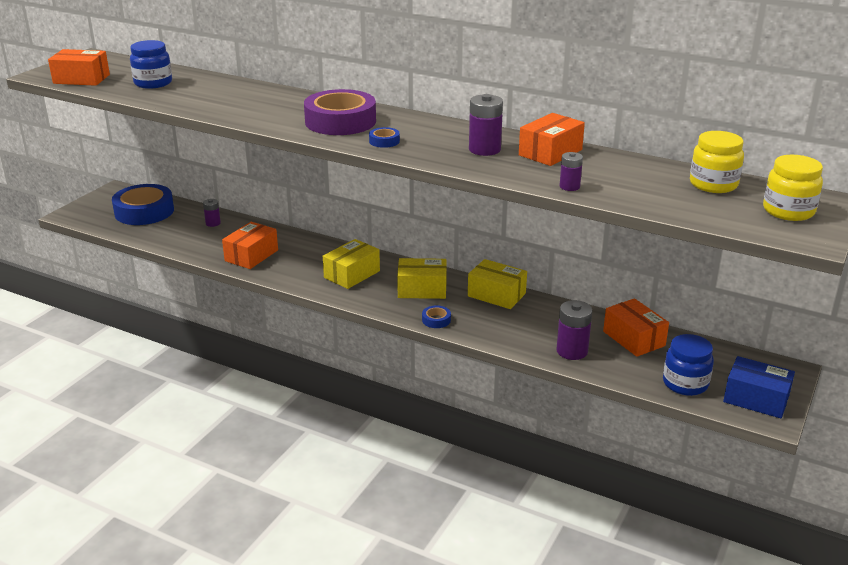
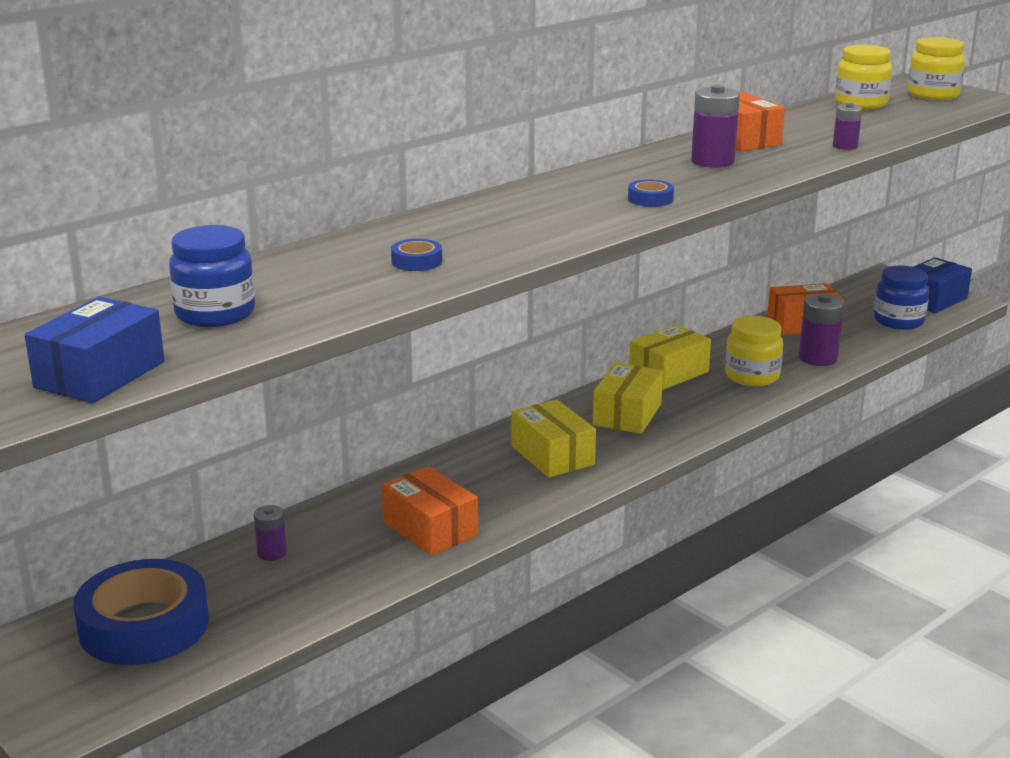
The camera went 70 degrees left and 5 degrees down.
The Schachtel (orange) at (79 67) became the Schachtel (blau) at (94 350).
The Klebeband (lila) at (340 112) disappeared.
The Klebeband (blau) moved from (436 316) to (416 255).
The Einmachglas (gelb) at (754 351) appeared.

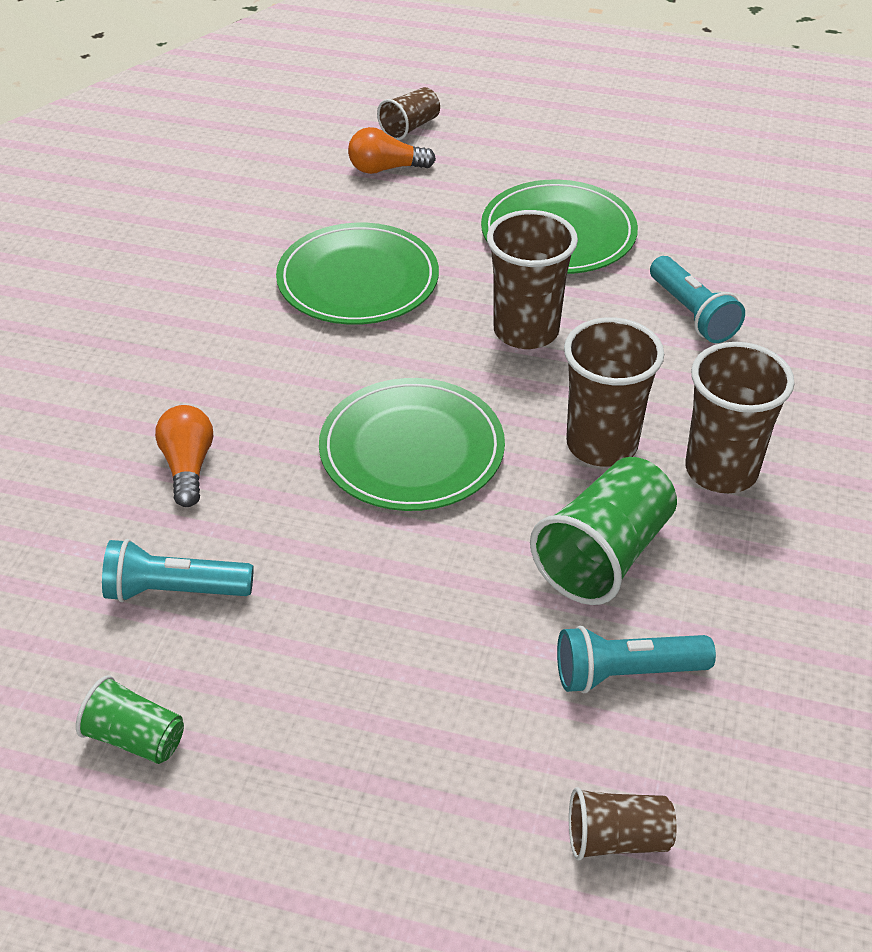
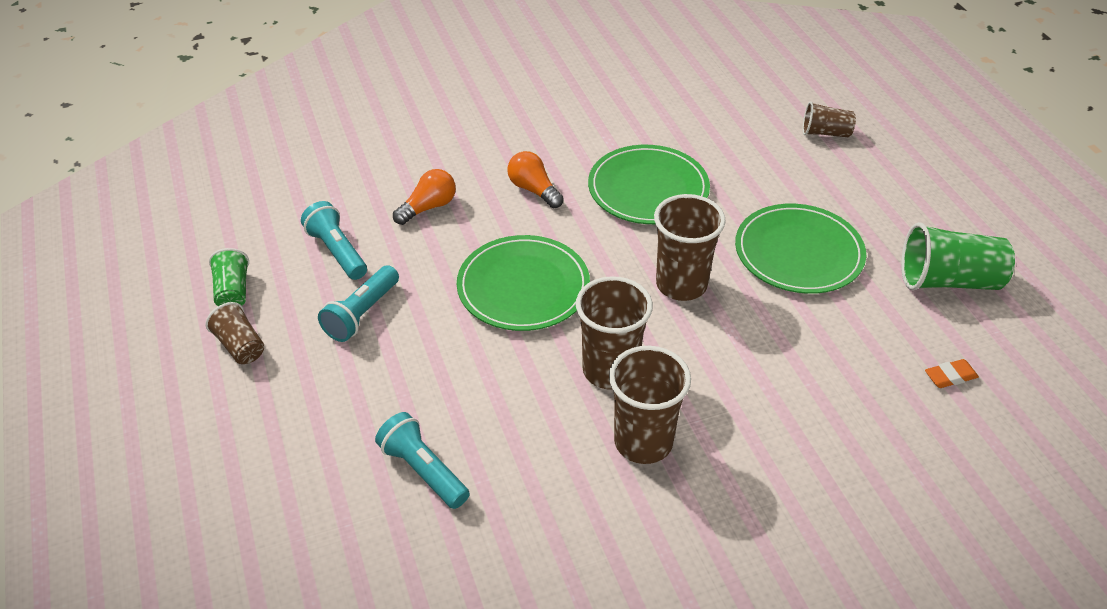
The camera went 55 degrees right and 0 degrees up.
The Glühbirne (orange) moved from (392 150) to (535 179).
The Becher (grün) moved from (603 531) to (958 256).
The Becher (braun) moved from (623 824) to (234 333).
The Taschenlampe (türkis) moved from (697 299) to (358 303).
The Radiergummi (orange) at (952 373) appeared.

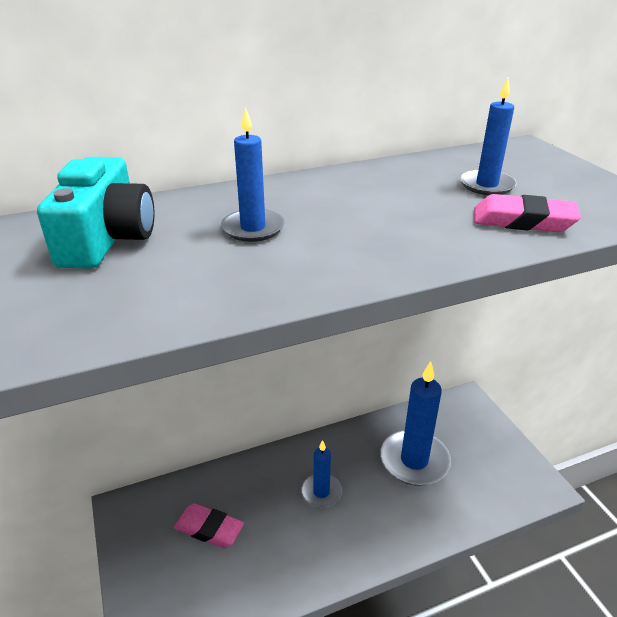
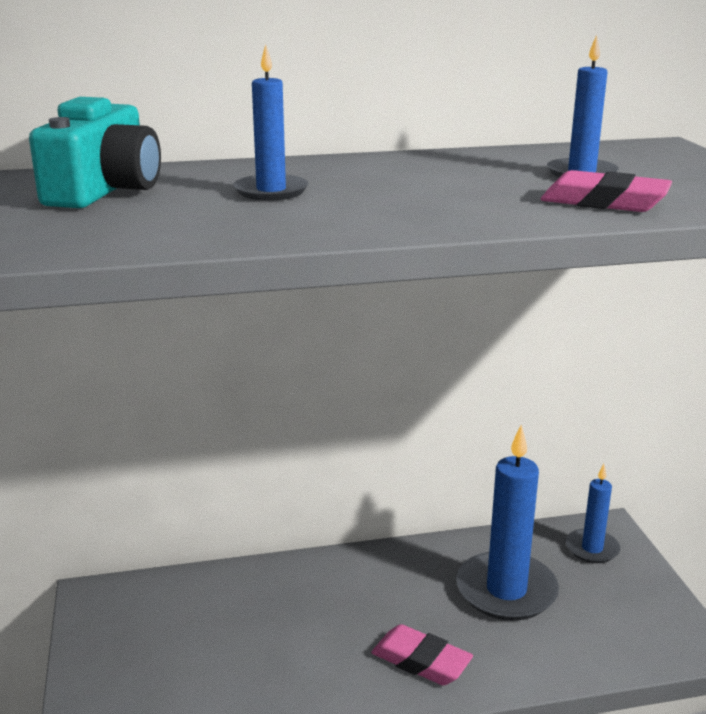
The camera went 10 degrees right and 10 degrees down.
The Radiergummi (rosa) moved from (209 525) to (422 655).
The Kerze (blau) moved from (321 474) to (593 513).

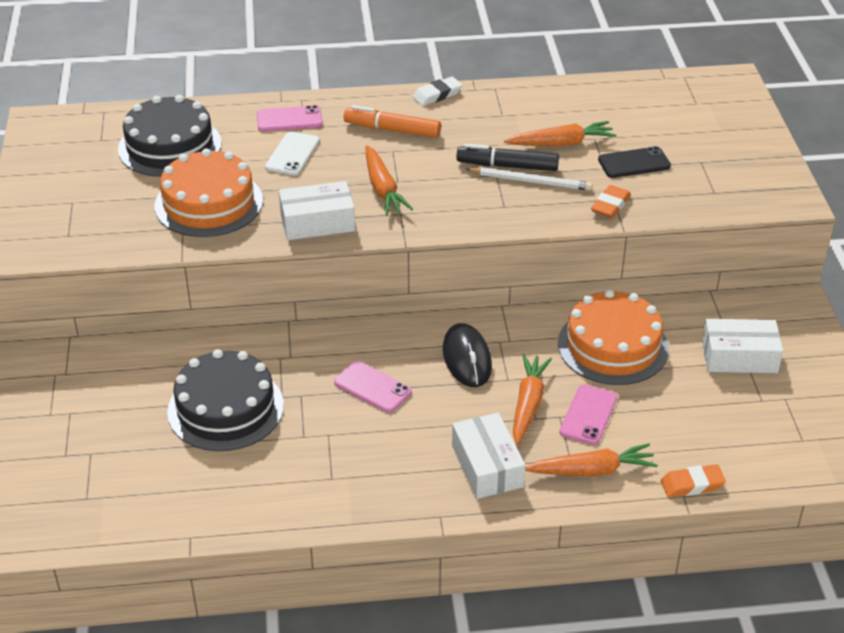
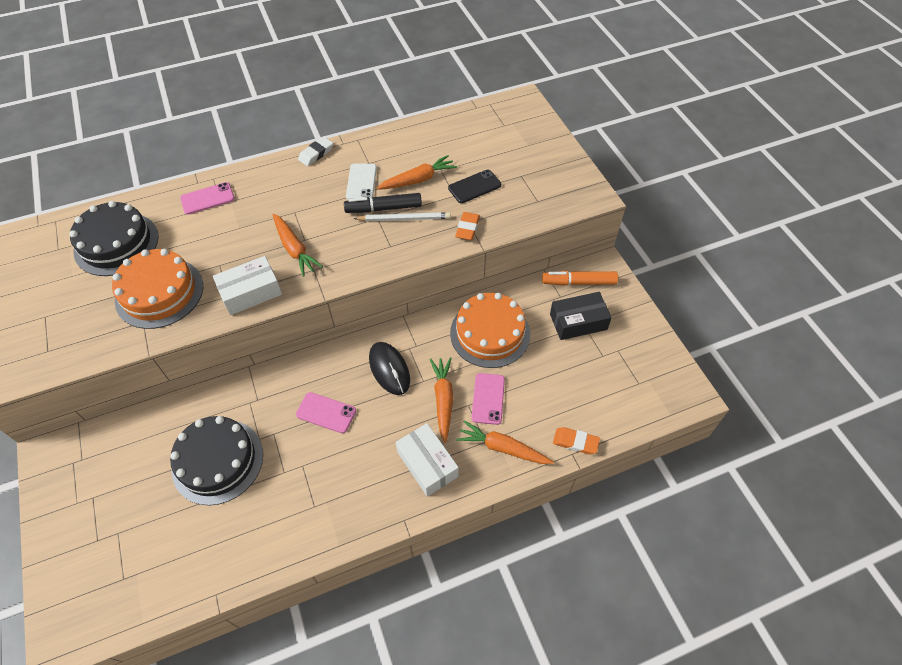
The camera went 15 degrees left and 15 degrees up.
The Handy (weiß) moved from (292 153) to (361 181).
The Filzstift (orange) moved from (392 121) to (580 278).
The Karotte (orange) at (591 459) turned 135 degrees counterclockwise.
The Radiergummi (orange) at (693 481) turned 45 degrees clockwise.
The Schachtel (weiß) at (742 346) became the Schachtel (schwarz) at (581 316).

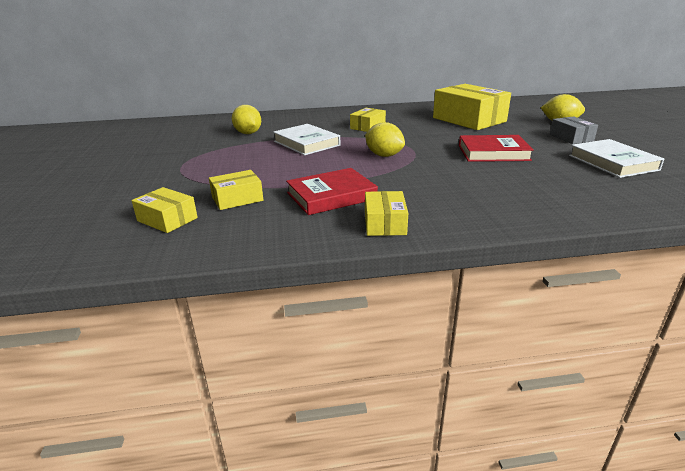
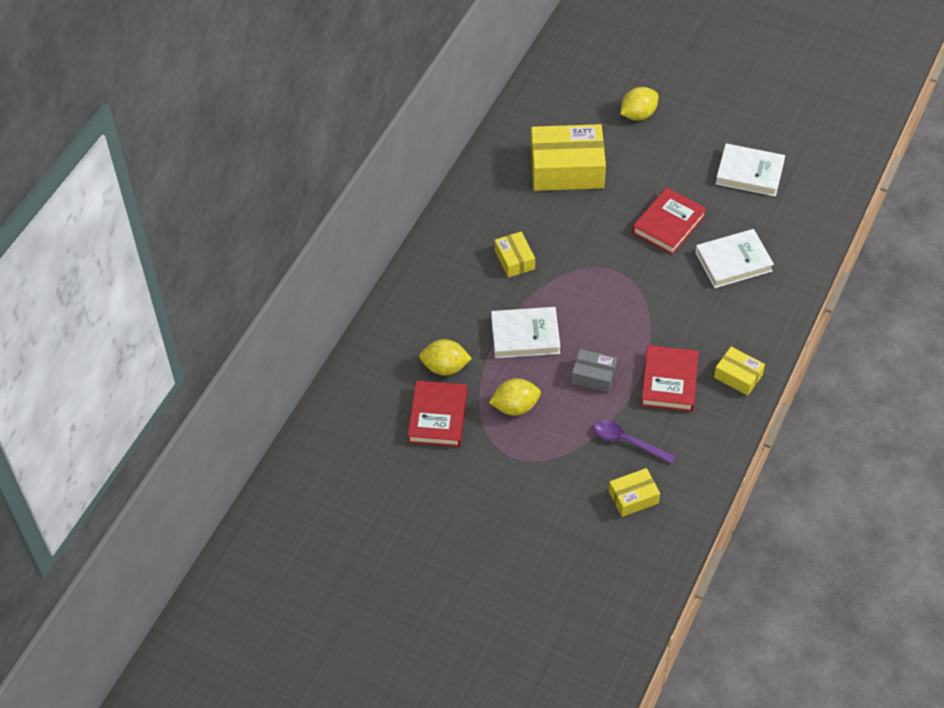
The camera went 55 degrees left and 25 degrees up.
The Schachtel (gelb) at (236 190) was replaced by the Löffel (lila) at (634 442).
The Zitrone (gelb) moved from (385 139) to (515 397).
The Schachtel (grau) moved from (574 130) to (594 370).
The Buch (rot) at (437 413) appeared.
The Buch (weiß) at (734 258) appeared.

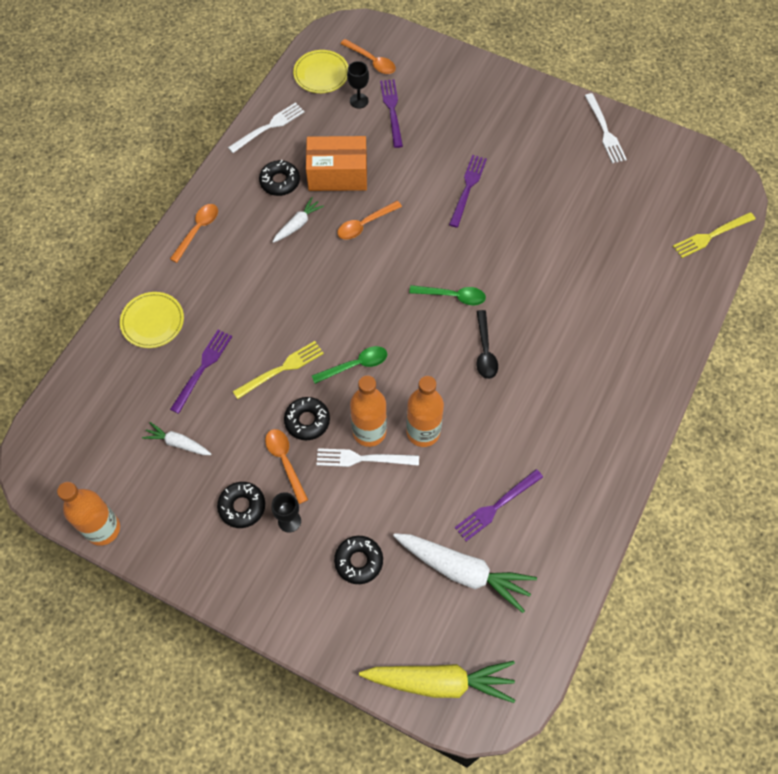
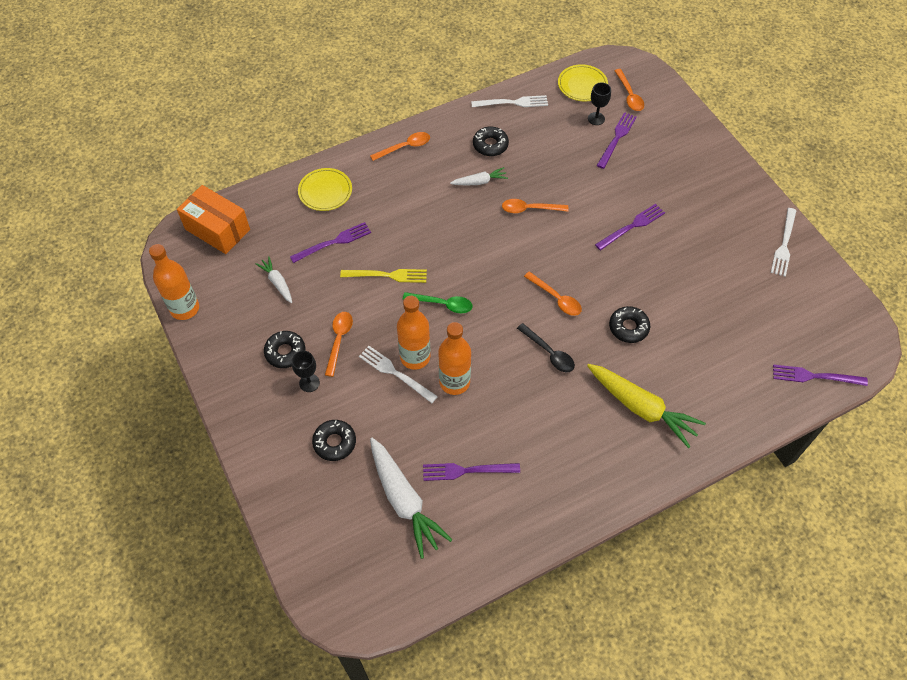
The camera went 35 degrees right and 5 degrees down.
The Donut (schwarz) moved from (307 418) to (629 324).
The Schachtel (orange) moved from (336 163) to (213 219).
The Karotte (gelb) moved from (437 682) to (646 406).
The Löffel (grün) at (447 295) became the Löffel (orange) at (553 293).
The Löffel (schwarz) at (487 344) turned 75 degrees counterclockwise.
The Gabel (gelb) at (714 235) became the Gabel (lila) at (820 375).

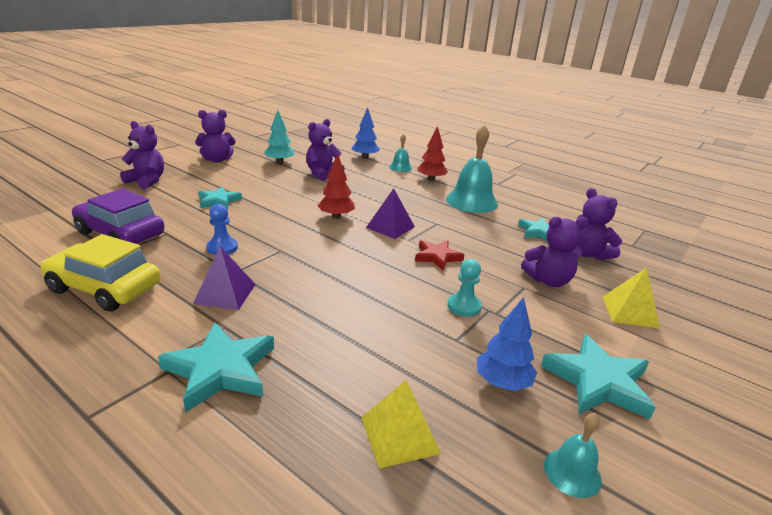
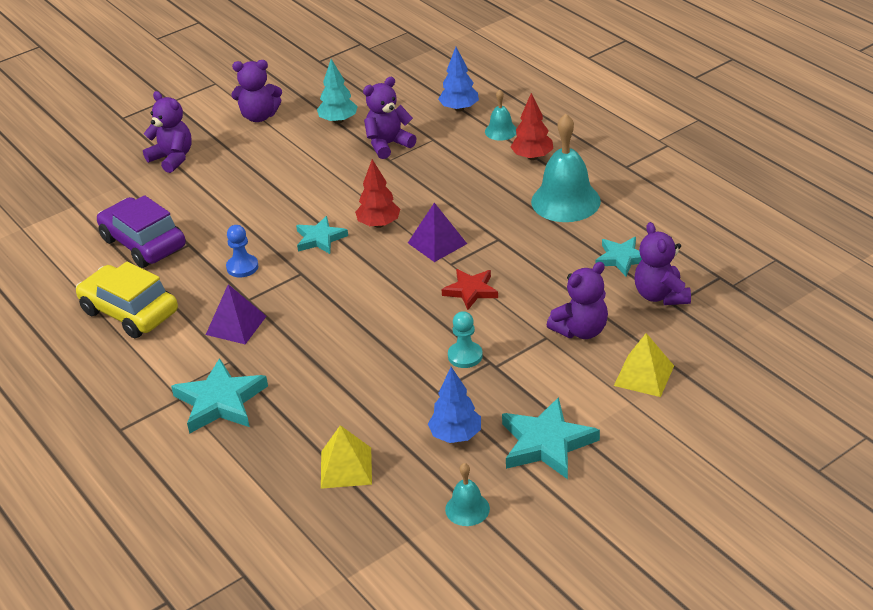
The camera went 20 degrees right and 10 degrees up.
The Stern (türkis) moved from (220 197) to (322 235).
The Teddybär (lila) at (554 252) turned 45 degrees counterclockwise.

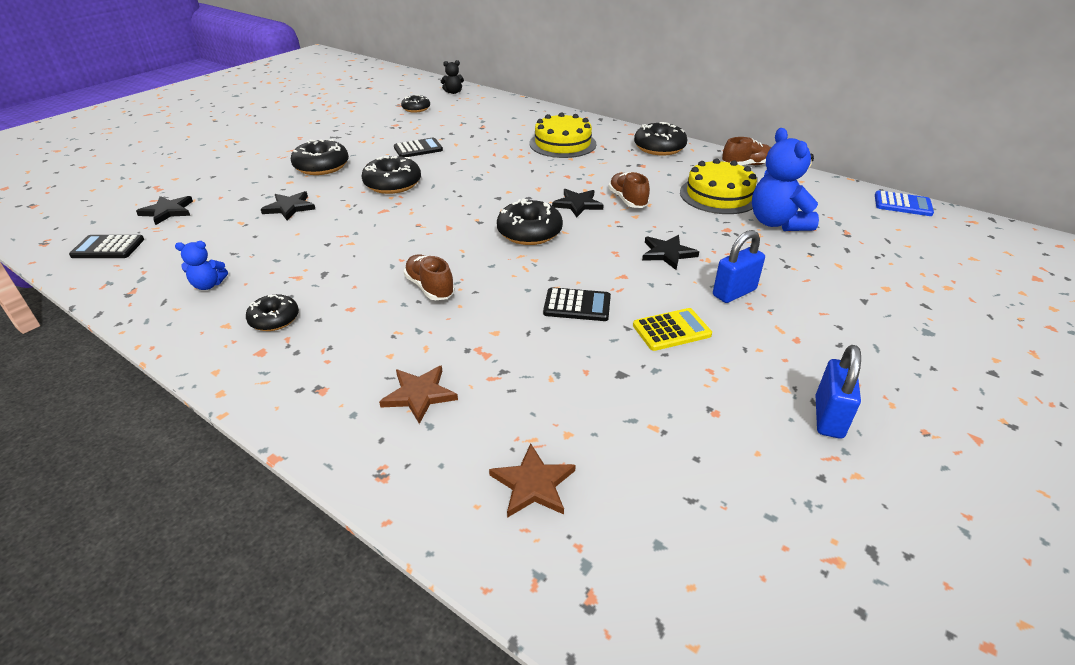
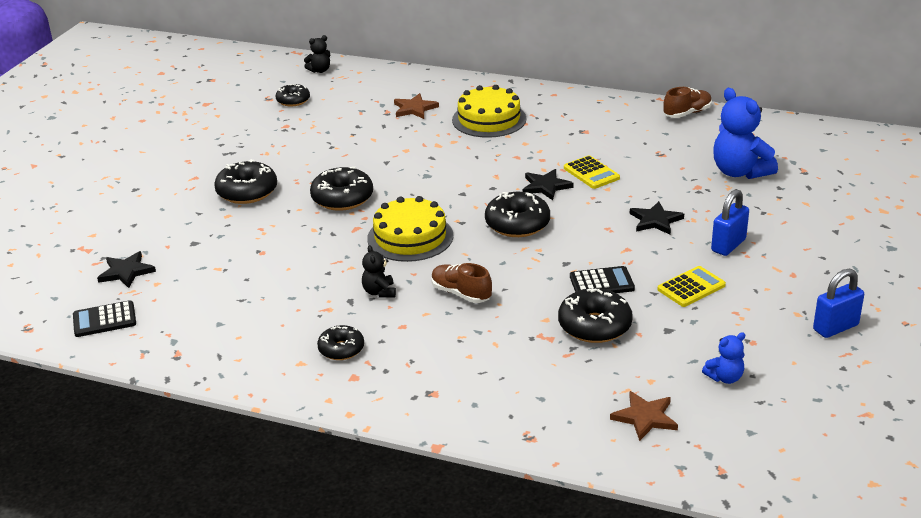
The camera went 15 degrees left and 5 degrees down.
The Teddybär (blau) moved from (201 265) to (723 358).
The Stern (schwarz) at (288 205) disappeared.
The Stern (braun) moved from (418 394) to (416 106).
The Taschenrechner (schwarz) at (418 147) disappeared.
The Schuh (braun) at (629 190) was replaced by the Taschenrechner (gelb) at (592 172).
The Donut (schwarz) moved from (660 139) to (595 315).
The Kuchen (gelb) moved from (718 186) to (410 229).
The Vorhängeschloss (blau) at (838 392) turned 60 degrees clockwise.
The Taschenrechner (blau) at (904 203) disappeared.
The Teddybär (schwarz) at (379 271) appeared.

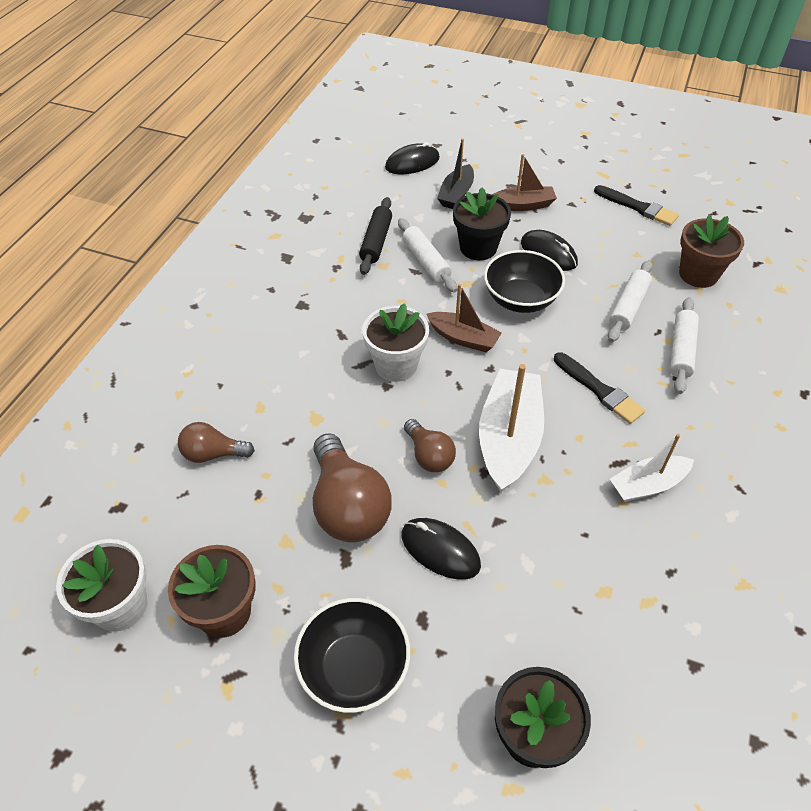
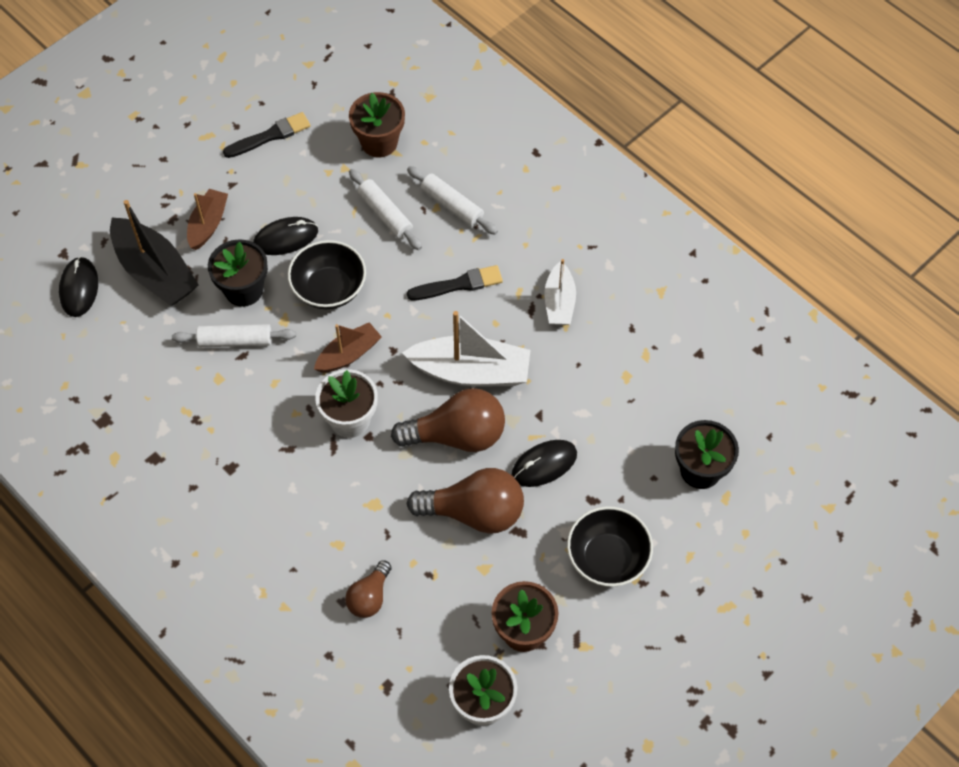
The camera went 65 degrees left and 10 degrees up.
The Nudelholz (schwarz) at (375 236) disappeared.
The Glühbirne (braun) at (430 445) changed to 1.78 times the size.
The Boot (schwarz) at (455 173) changed to 1.68 times the size.
The Boot (weiß) at (511 428) turned 150 degrees clockwise.

